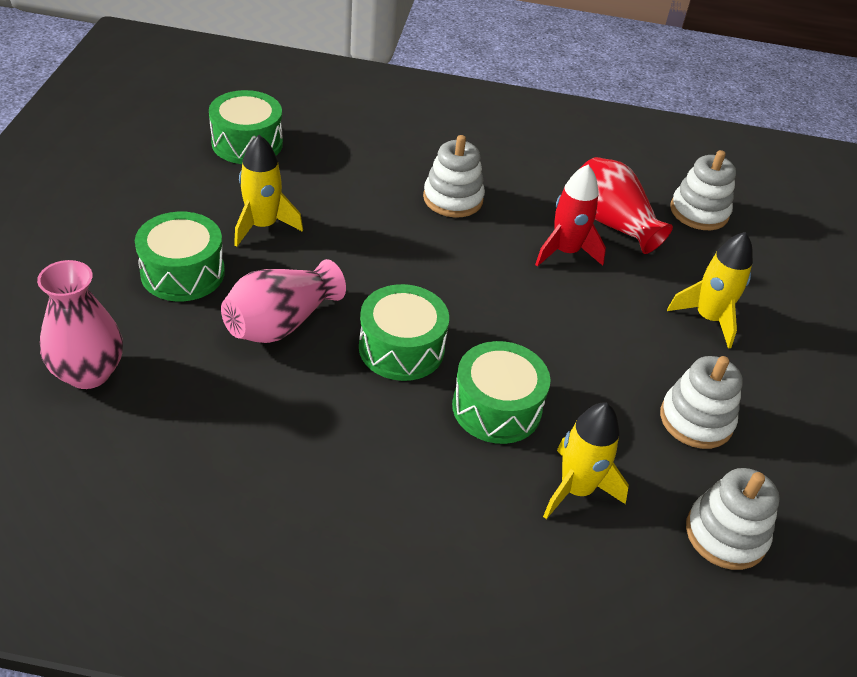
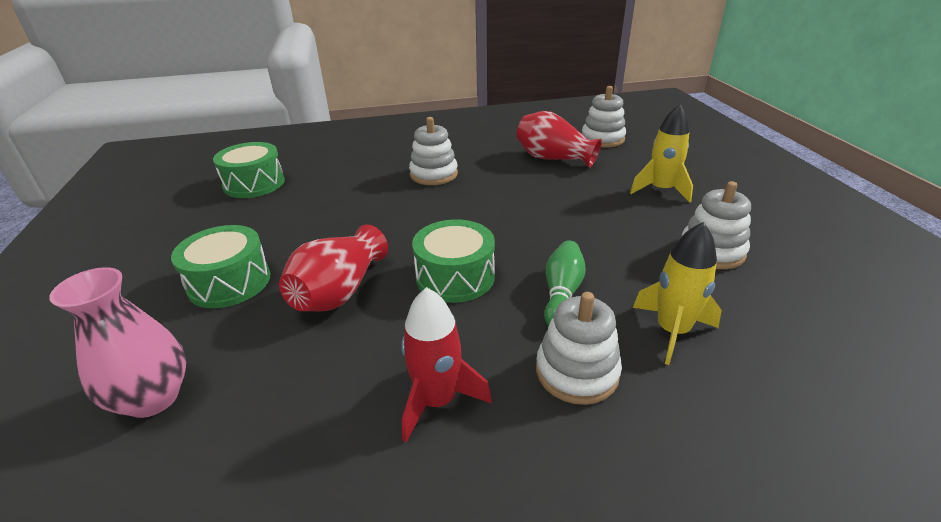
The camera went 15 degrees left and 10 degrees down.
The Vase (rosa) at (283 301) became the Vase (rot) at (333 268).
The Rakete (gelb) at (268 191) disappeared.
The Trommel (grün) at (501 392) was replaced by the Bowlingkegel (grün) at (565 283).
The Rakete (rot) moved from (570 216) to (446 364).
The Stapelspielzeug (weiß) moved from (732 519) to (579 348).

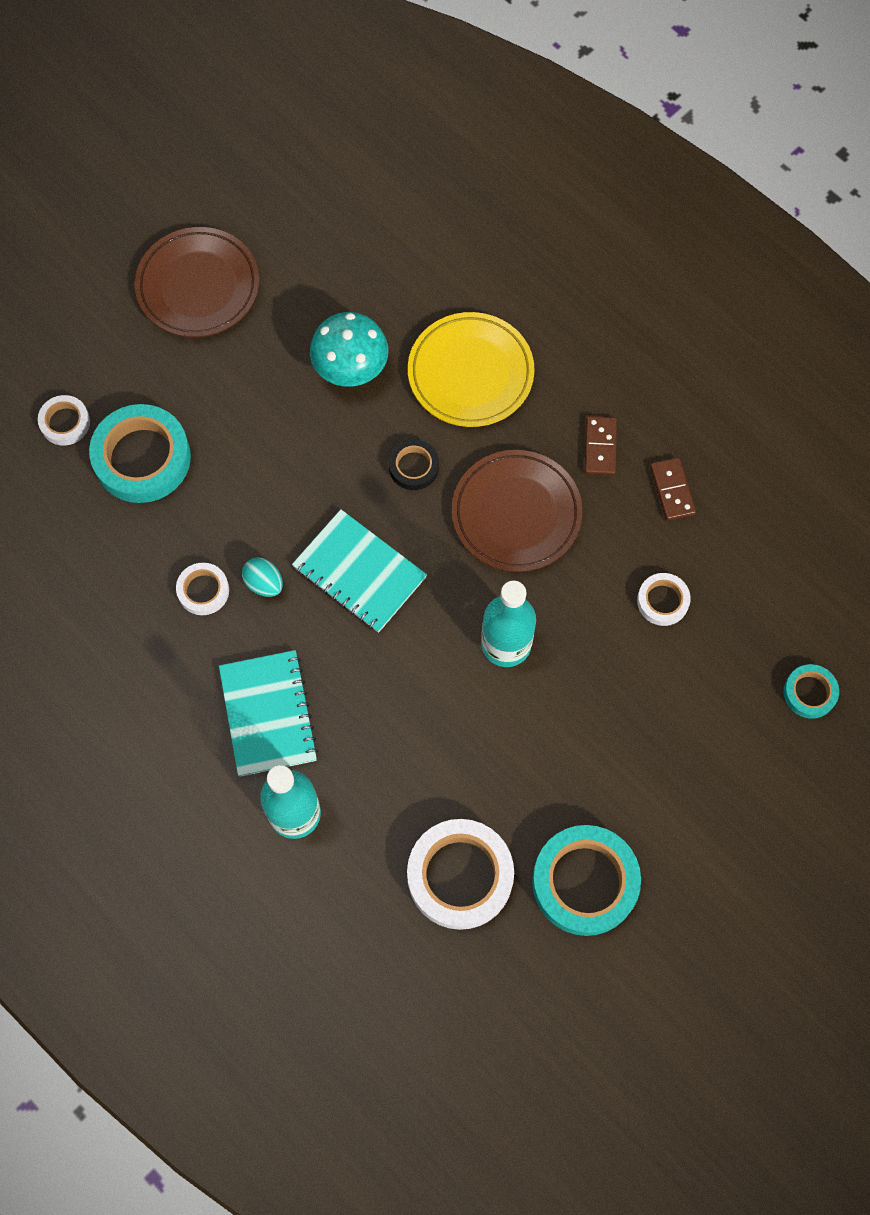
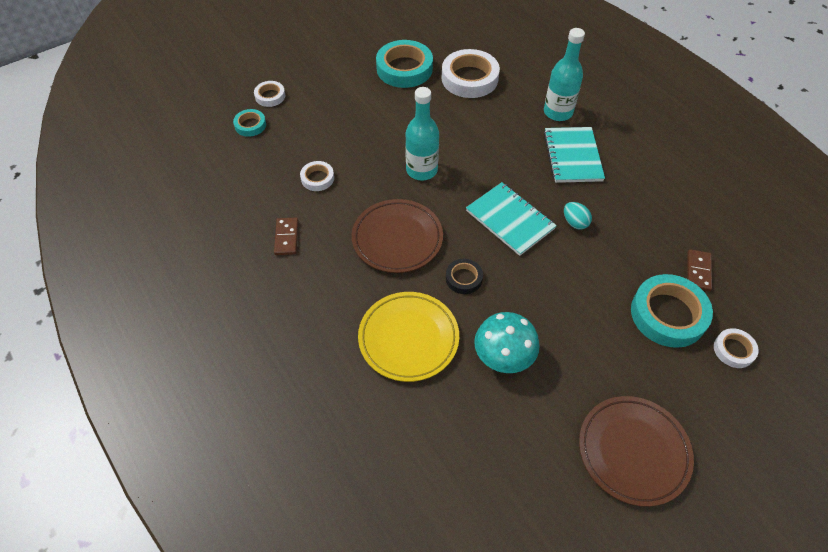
The camera went 170 degrees left and 15 degrees down.
The Klebeband (weiß) moved from (202 589) to (269 94).
The Dominostein (braun) moved from (600 445) to (699 270).

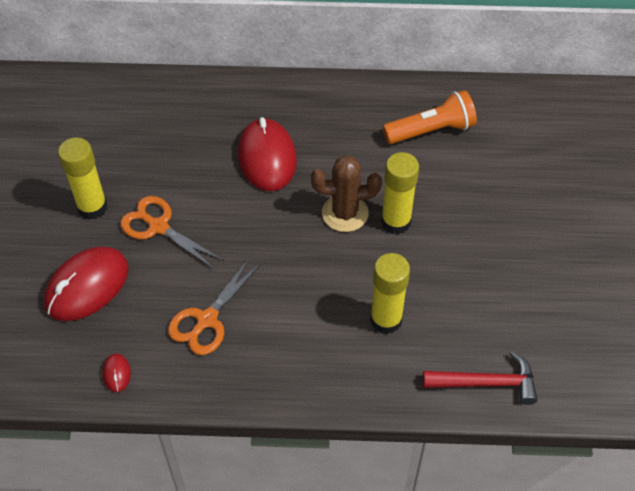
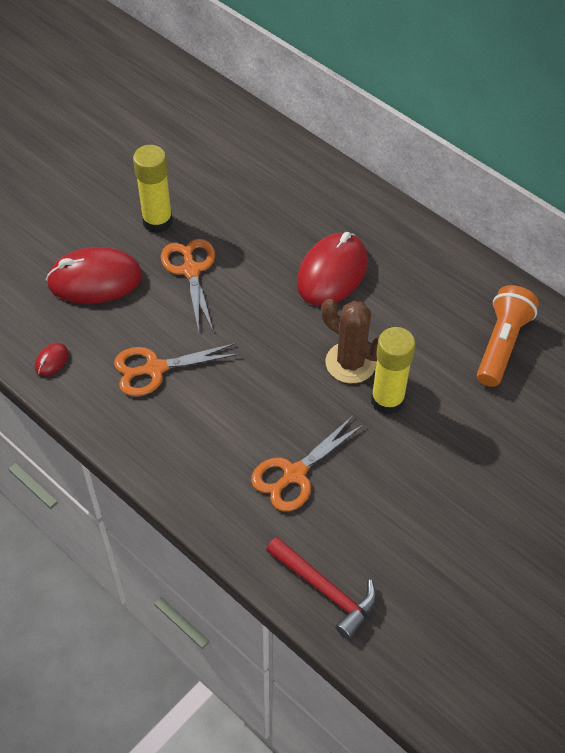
The camera went 40 degrees right and 0 degrees up.
The Klebestift (gelb) at (390 293) was replaced by the Schere (orange) at (307 464).
The Taschenlampe (orange) at (430 117) turned 90 degrees counterclockwise.

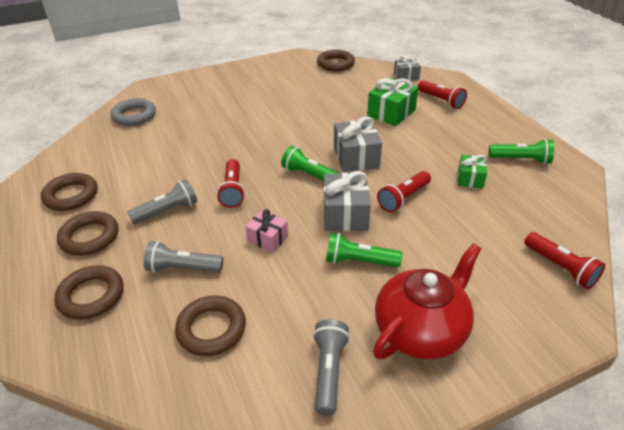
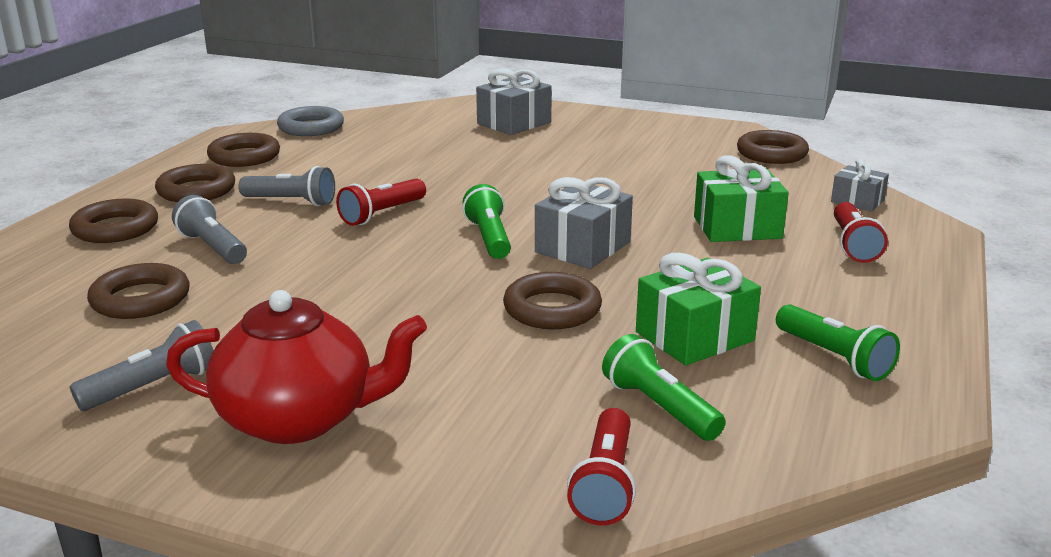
The camera went 45 degrees right and 15 degrees down.
The Ring (grau) moved from (133 112) to (310 121).
The Geschenk (rosa) at (266 231) disappeared.
The Geschenk (grau) moved from (347 201) to (514 101).
The Taschenlampe (grün) moved from (364 250) to (664 387).
The Taschenlampe (rot) at (404 191) was replaced by the Ring (braun) at (552 300).
The Geschenk (grün) at (472 172) changed to 1.64 times the size.

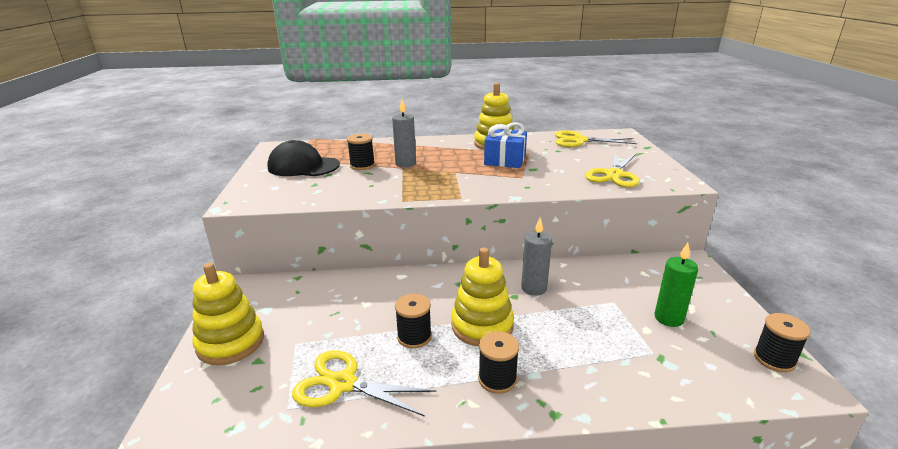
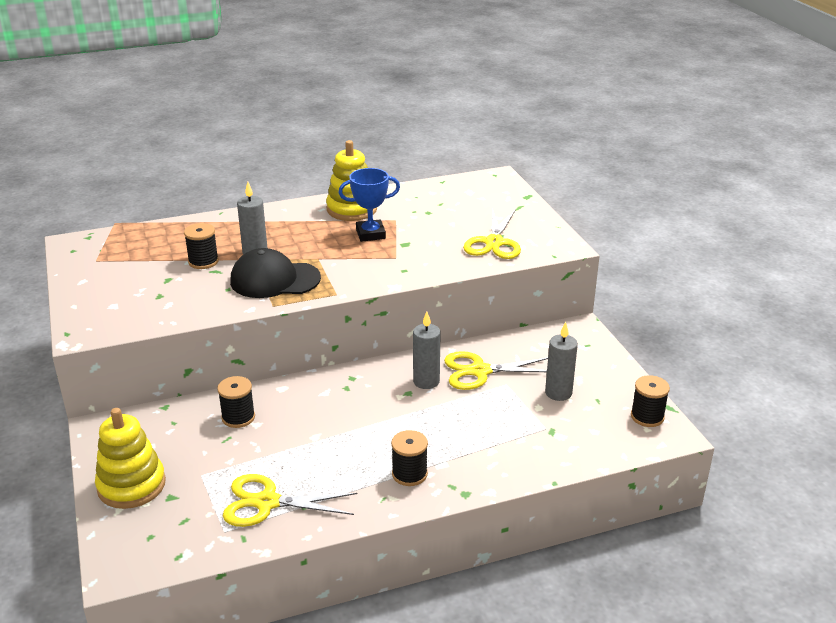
The camera went 15 degrees left and 5 degrees up.
The Kappe (schwarz) moved from (303 158) to (275 273).
The Garnrolle (schwarz) moved from (413 321) to (236 402).
The Stapelspielzeug (gelb) at (482 296) disappeared.
The Geschenk (blau) at (505 145) was replaced by the Pokal (blau) at (369 205).
The Schere (gelb) moved from (596 138) to (496 370).
The Kerze (grün) at (676 285) became the Kerze (grau) at (561 361).

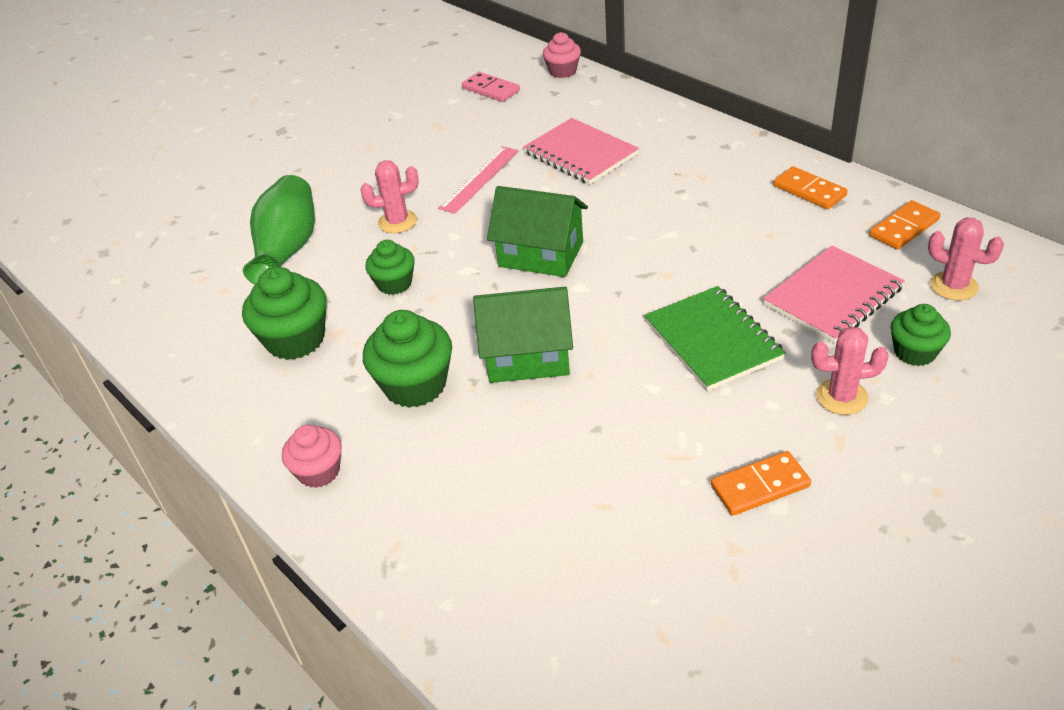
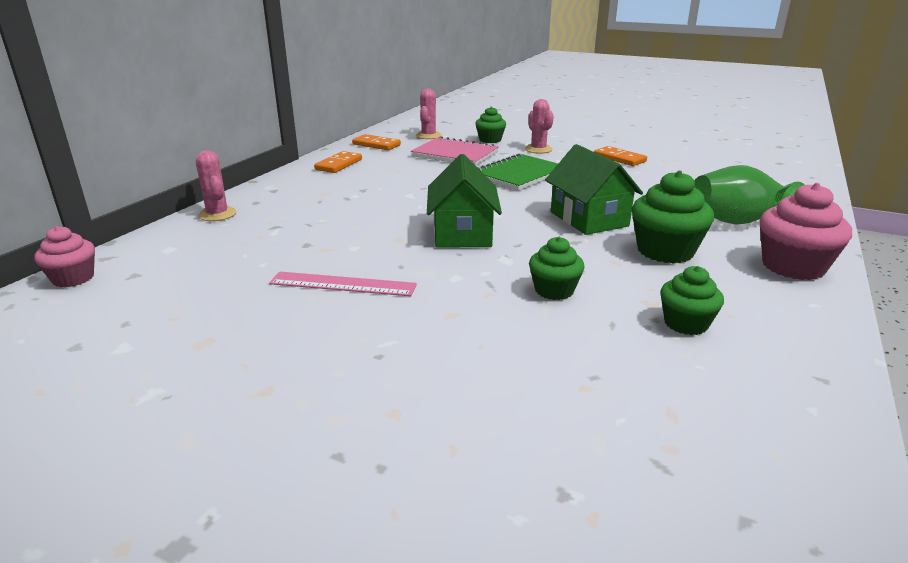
The camera went 115 degrees left and 15 degrees down.
The Muffin (grün) at (284 313) changed to 0.62 times the size.
The Vase (grün) moved from (279 230) to (749 195).
The Muffin (rosa) at (312 456) changed to 1.60 times the size.
The Kaktus (rosa) moved from (390 196) to (216 185).
The Dominostein (rosa) at (491 87) disappeared.
The Notizbuch (rosa) at (581 151) disappeared.

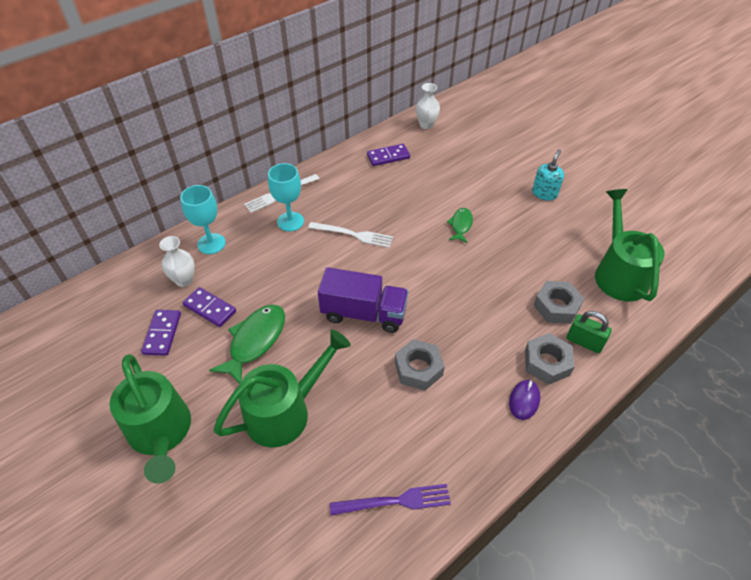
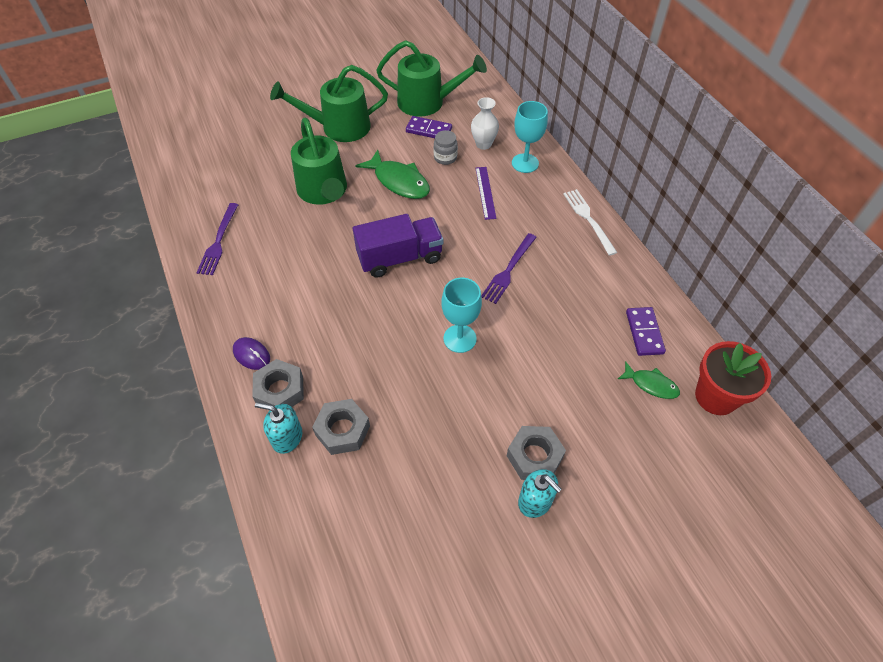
The camera went 105 degrees right and 5 degrees up.
The Dominostein (lila) at (209 307) was replaced by the Einmachglas (grau) at (446 147).
The Kelch (türkis) moved from (286 197) to (461 315).
The Gabel (weiß) at (350 235) became the Gabel (lila) at (509 268).
The Lastwagen (lila) at (363 300) turned 135 degrees counterclockwise.
The Sechskantmutter (grau) moved from (420 365) to (536 453).
The Vase (weiß) at (428 106) was replaced by the Blumentopf (rot) at (733 378).
The Fisch (grün) moved from (460 225) to (649 380).
The Vorhängeschloss (grün) at (589 332) was replaced by the Seifenspender (türkis) at (278 428).
The Gießkanne (grün) moved from (630 245) to (431 78).
The Lineal (lila) at (486 193) appeared.

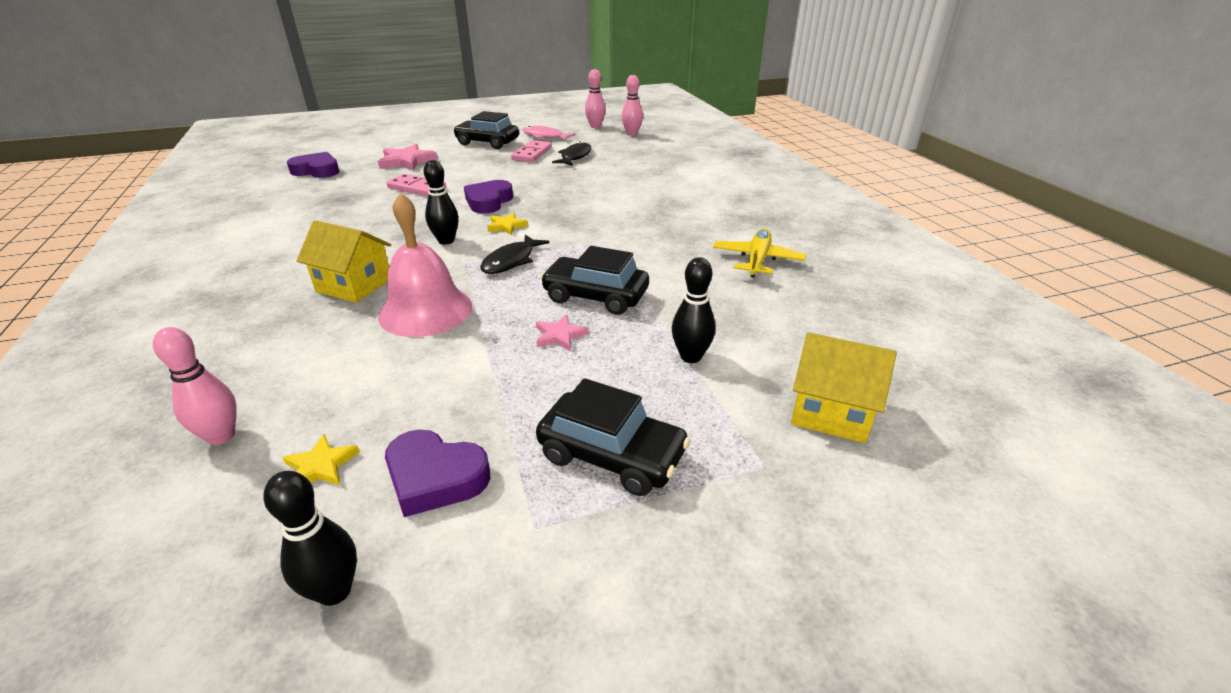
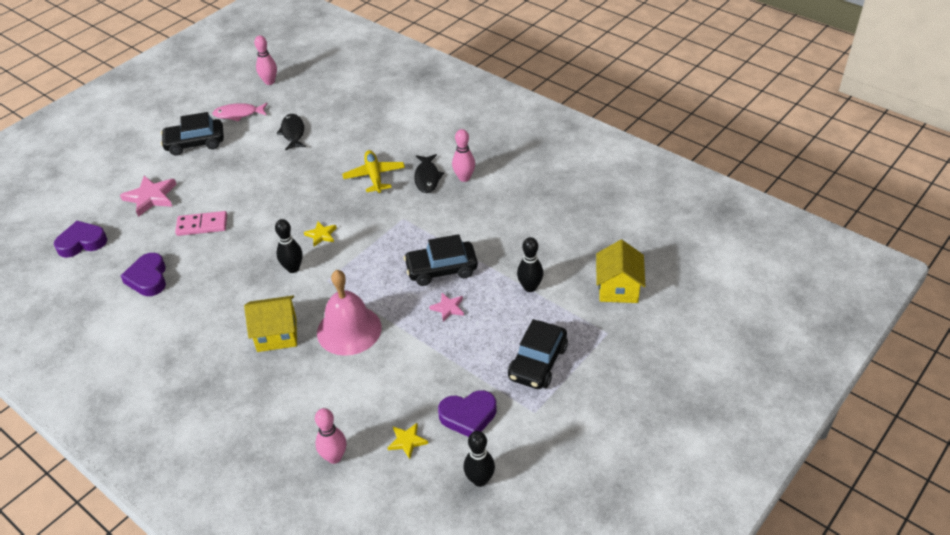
The camera went 30 degrees left and 10 degrees up.
The Herz (lila) moved from (488 197) to (143 274).
The Fisch (schwarz) moved from (515 254) to (429 173).
The Dominostein (rosa) at (531 151) disappeared.
The Auto (schwarz) at (613 437) turned 120 degrees clockwise.
The Bowlingkegel (rosa) moved from (632 105) to (463 155).
The Flugzeug (gelb) moved from (759 253) to (373 171).
The Haus (gelb) at (844 387) turned 75 degrees counterclockwise.

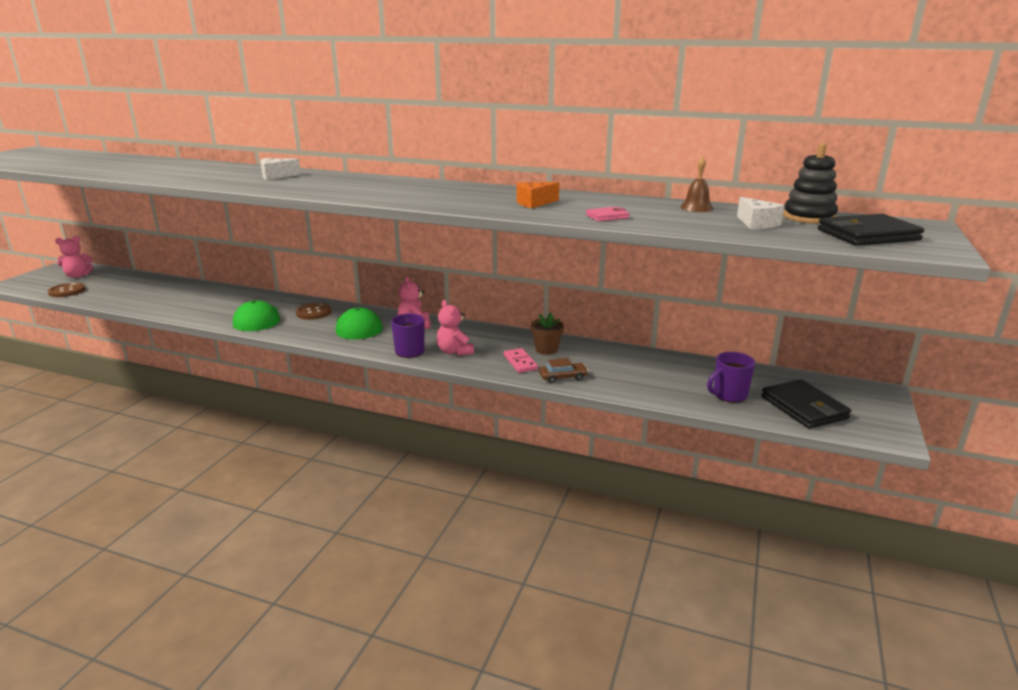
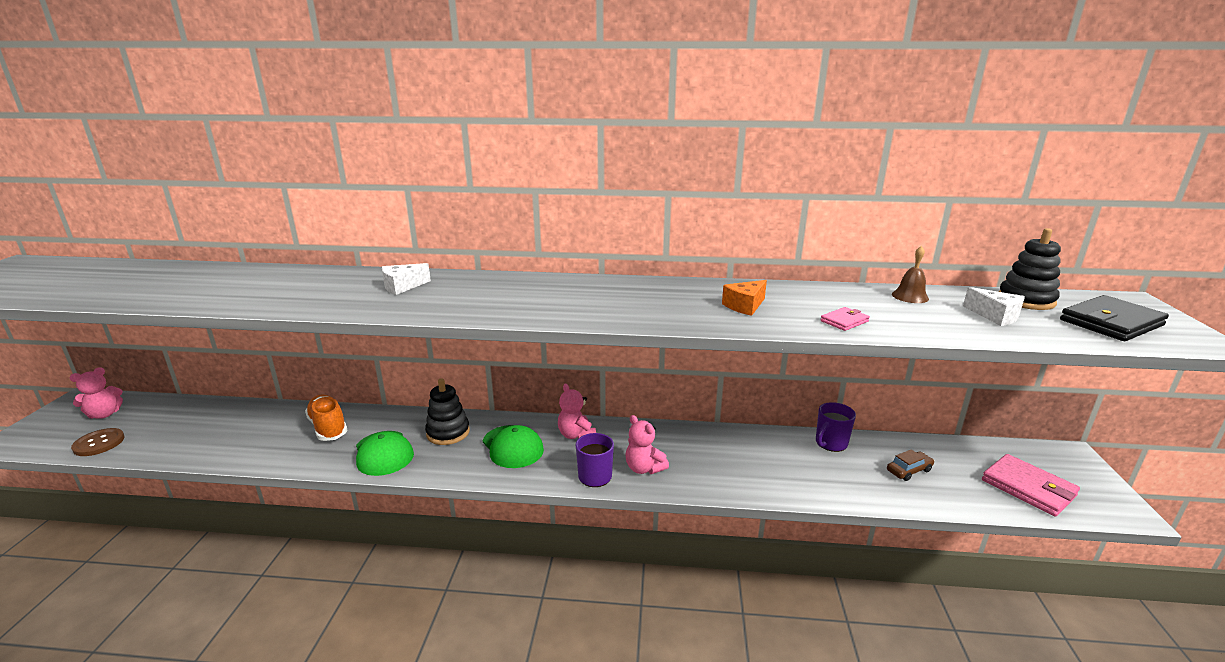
The camera went 15 degrees left and 0 degrees up.
The Knopf (braun) at (314 311) was replaced by the Stapelspielzeug (schwarz) at (447 411).
The Dominostein (rosa) at (521 360) disappeared.
The Blumentopf (braun) at (547 333) disappeared.
The Auto (braun) moved from (563 370) to (910 465).
The Tasse (lila) moved from (731 377) to (836 427).
The Geldbörse (schwarz) at (806 404) became the Geldbörse (rosa) at (1031 485).
The Schuh (orange) at (326 418) appeared.

